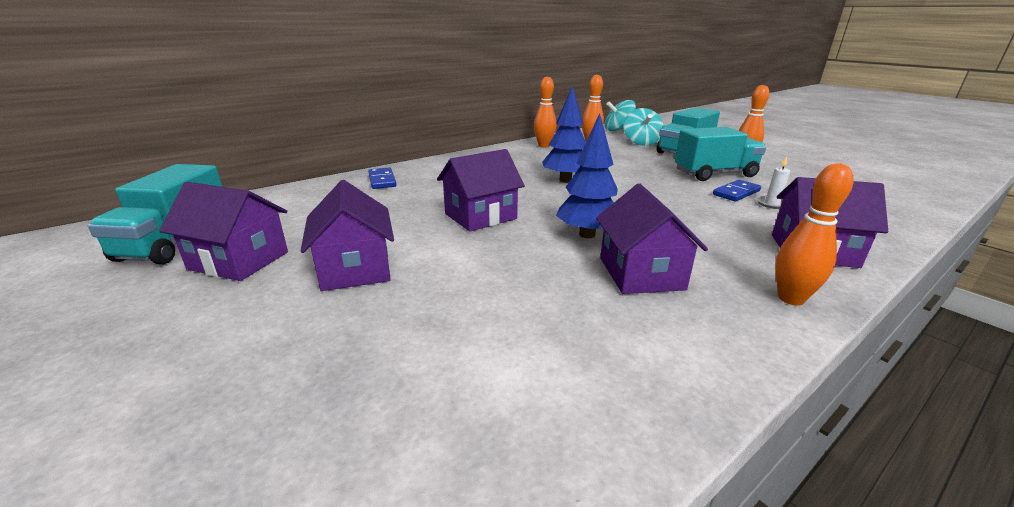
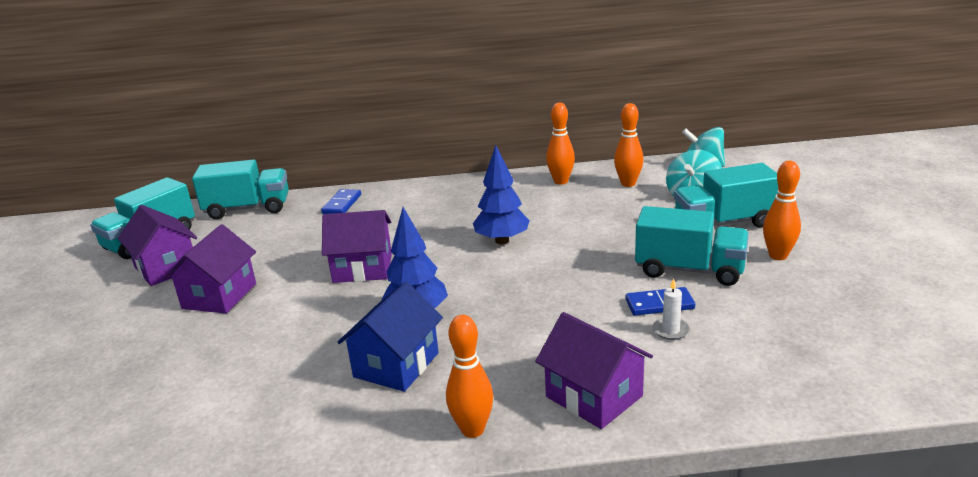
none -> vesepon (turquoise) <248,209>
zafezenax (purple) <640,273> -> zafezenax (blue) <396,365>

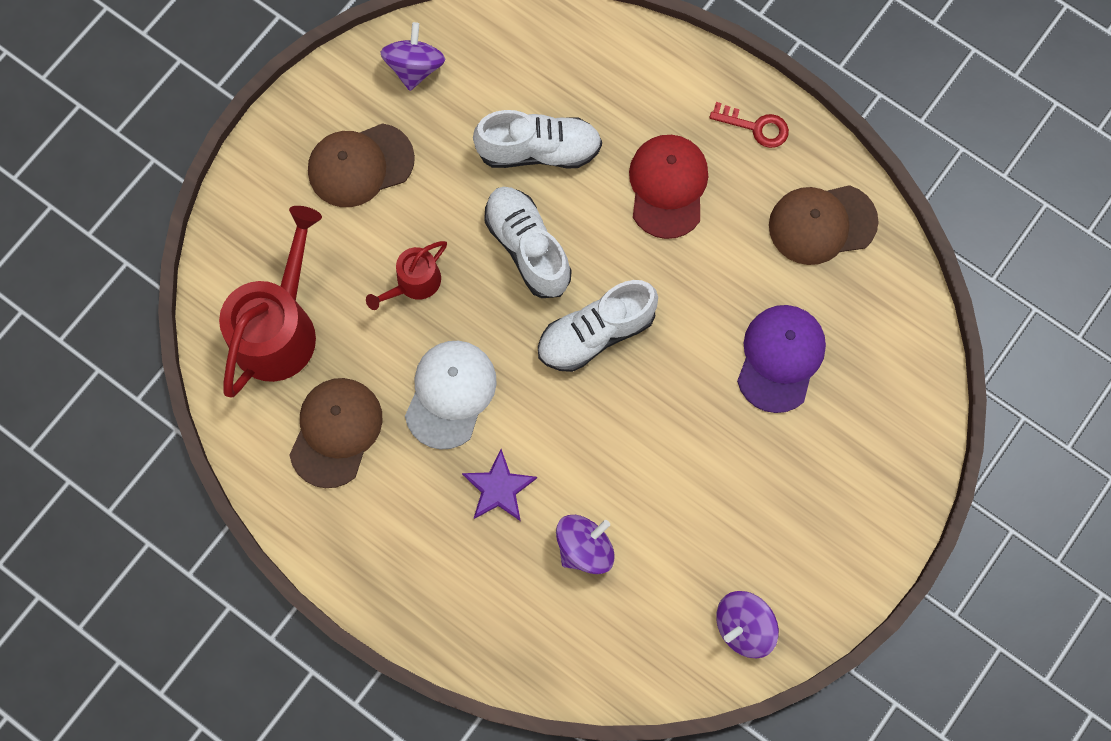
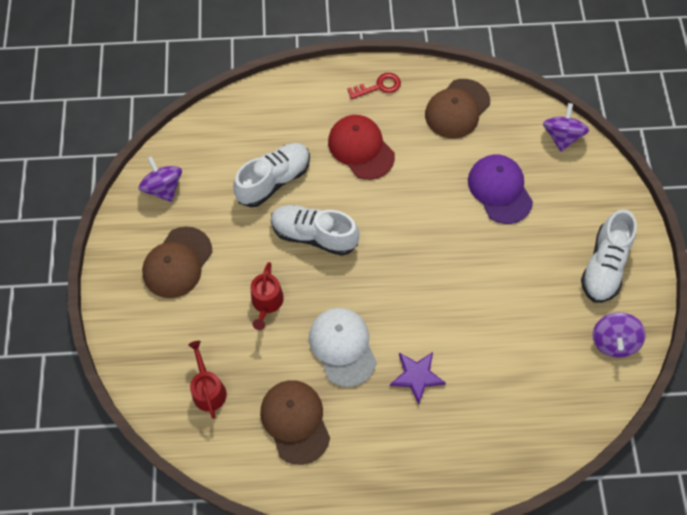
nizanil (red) <278,328> -> nizanil (red) <208,390>, x0.52
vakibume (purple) <584,548> -> vakibume (purple) <561,136>, relocated
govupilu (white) <596,333> -> govupilu (white) <604,266>, relocated

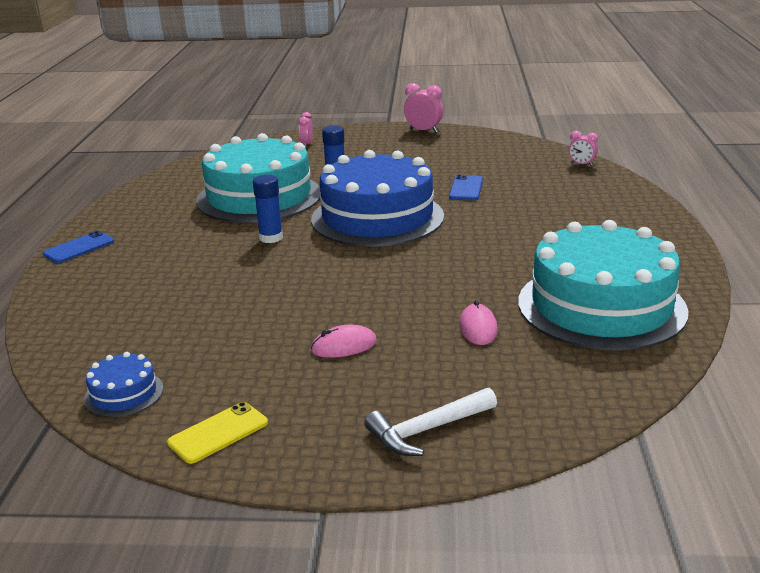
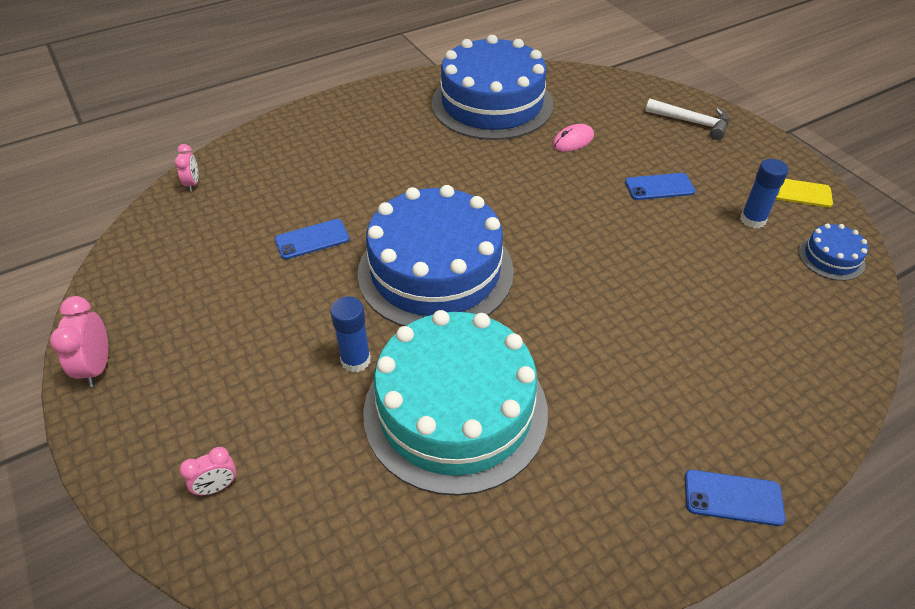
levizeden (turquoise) <601,306> -> levizeden (blue) <492,104>
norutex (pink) <344,346> -> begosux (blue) <659,187>
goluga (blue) <271,238> -> goluga (blue) <752,220>, relocated

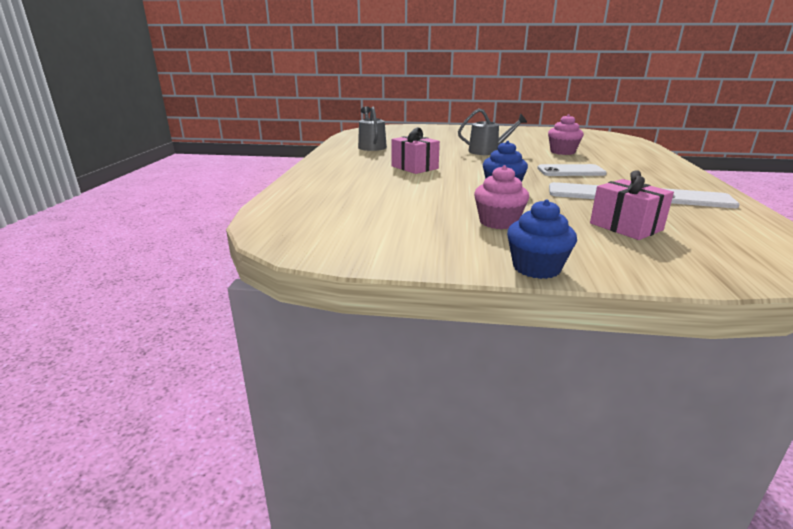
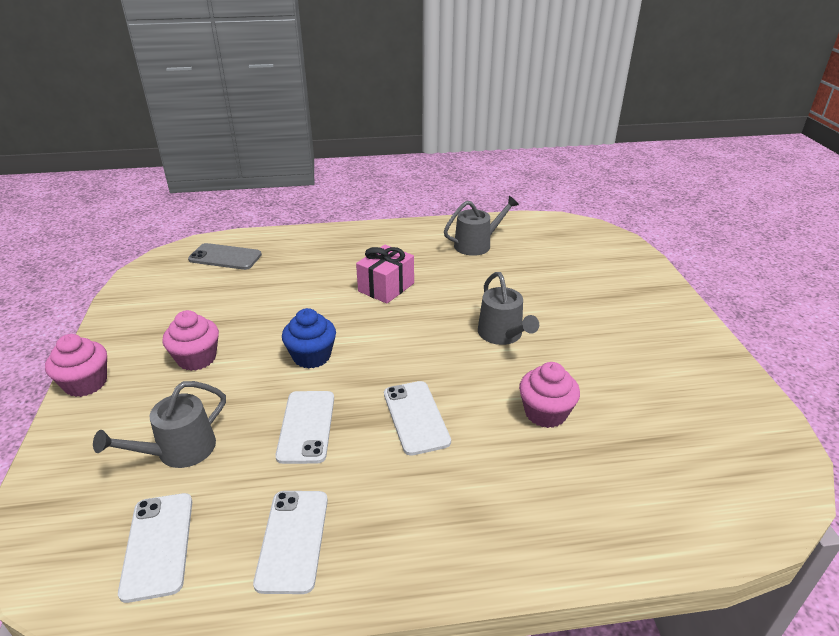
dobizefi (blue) <536,268> -> dobizefi (pink) <86,383>
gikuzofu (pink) <625,227> -> nizanil (grey) <179,451>
none -> begosux (white) <158,545>
none -> begosux (grey) <225,257>

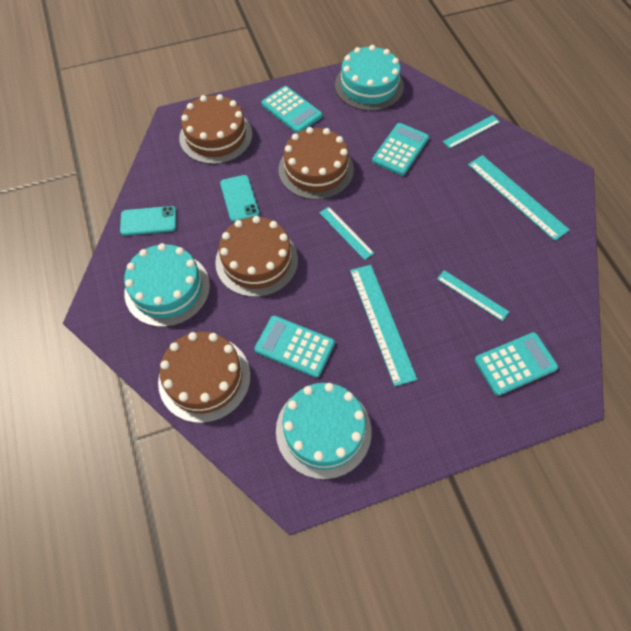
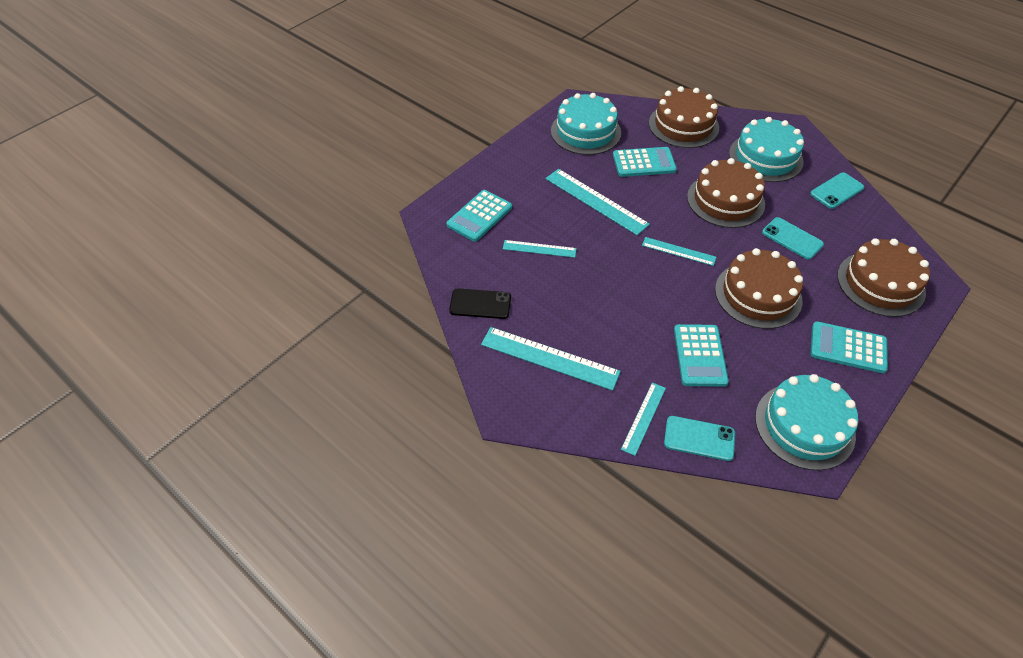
none -> begosux (black) <480,304>
none -> begosux (turquoise) <699,438>

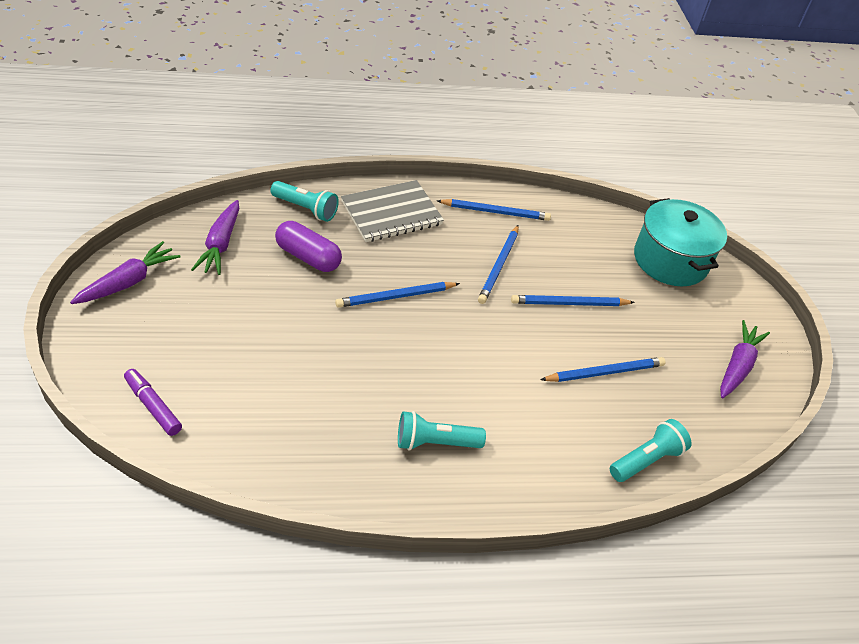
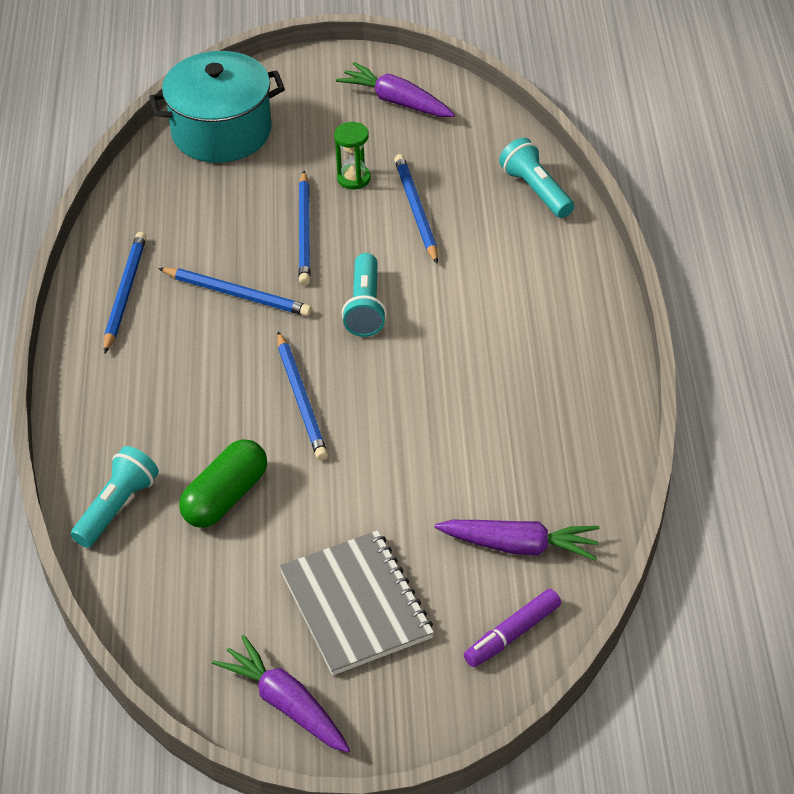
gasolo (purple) <308,257> -> gasolo (green) <225,497>
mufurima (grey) <391,213> -> mufurima (grey) <356,605>, relocated
none -> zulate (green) <353,178>
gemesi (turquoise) <435,442> -> gemesi (turquoise) <365,307>, relocated
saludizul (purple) <221,244> -> saludizul (purple) <519,546>, relocated

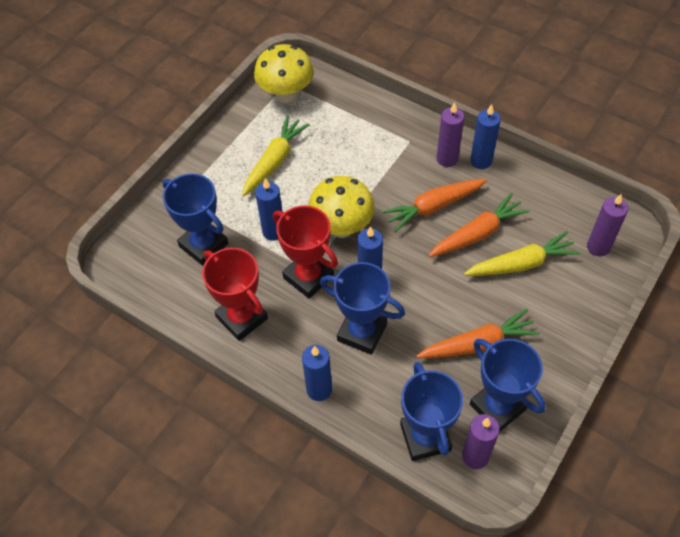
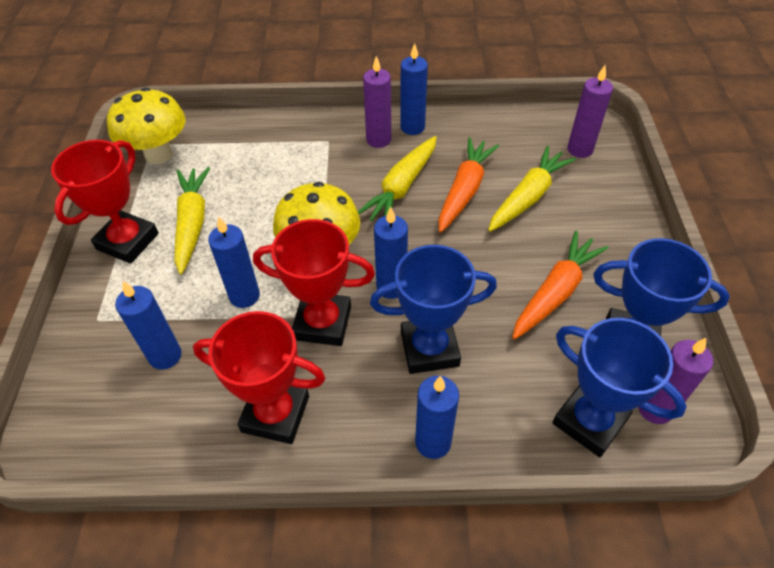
none -> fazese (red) <128,241>
fazese (blue) <203,245> -> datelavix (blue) <165,356>
saludizul (orange) <433,207> -> saludizul (yellow) <401,187>

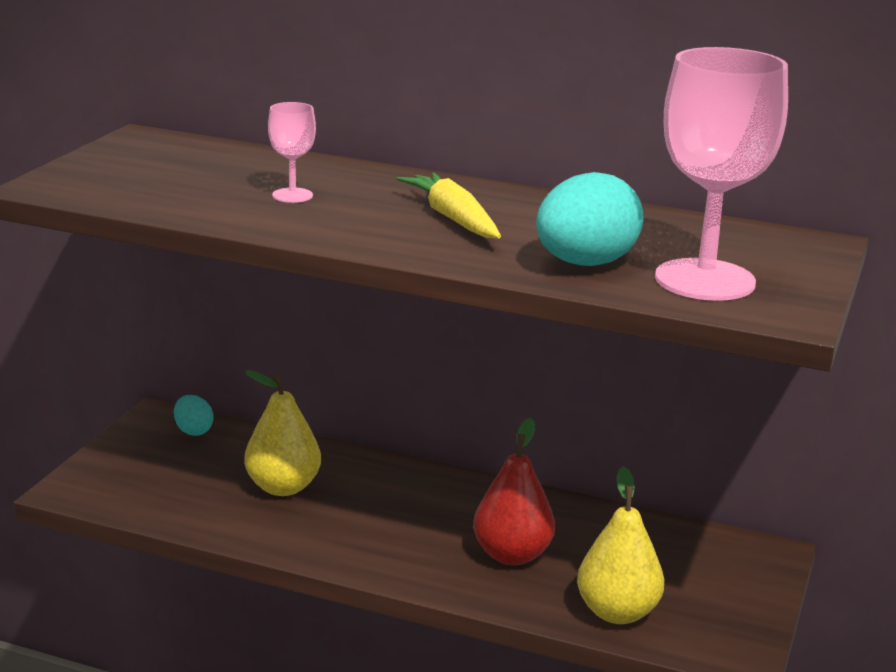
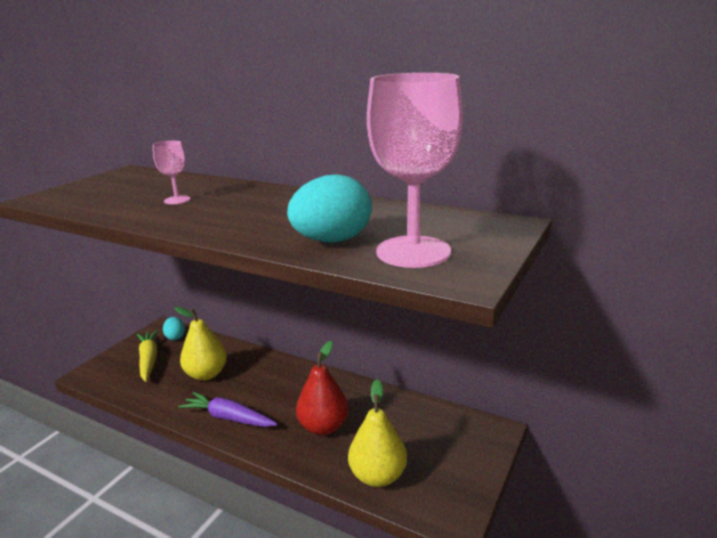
saludizul (yellow) <453,218> -> saludizul (yellow) <148,360>, relocated
none -> saludizul (purple) <229,418>

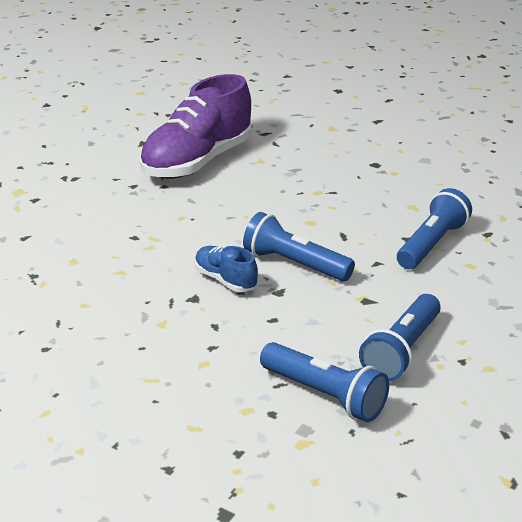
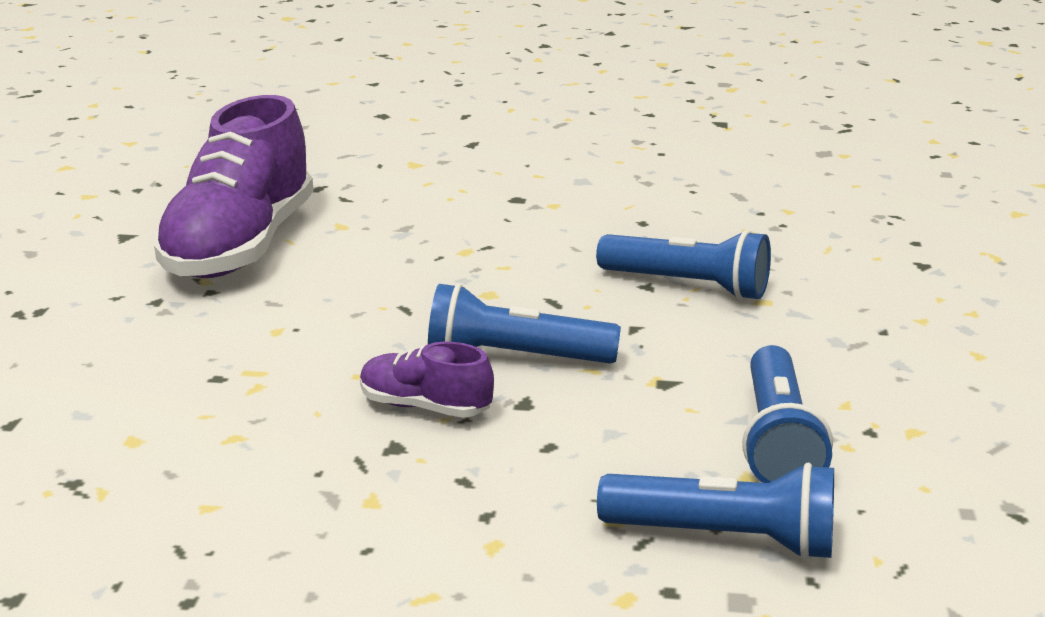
govupilu (blue) <225,280> -> govupilu (purple) <425,407>
gemesi (blue) <432,244> -> gemesi (blue) <688,286>, 105 degrees clockwise

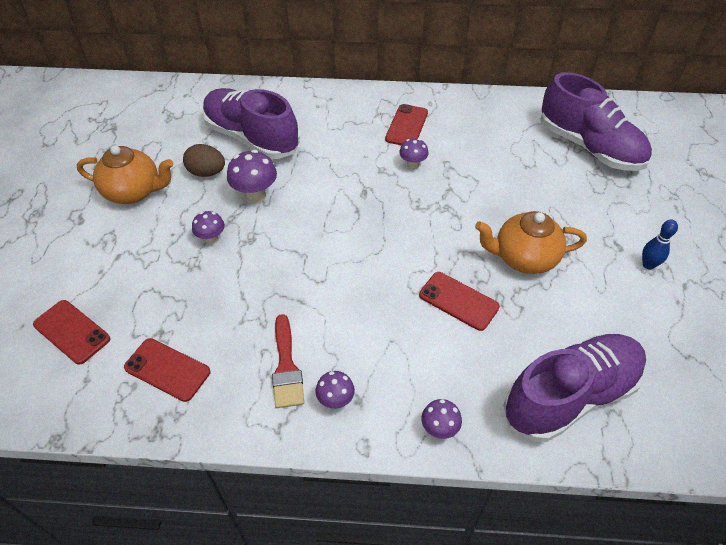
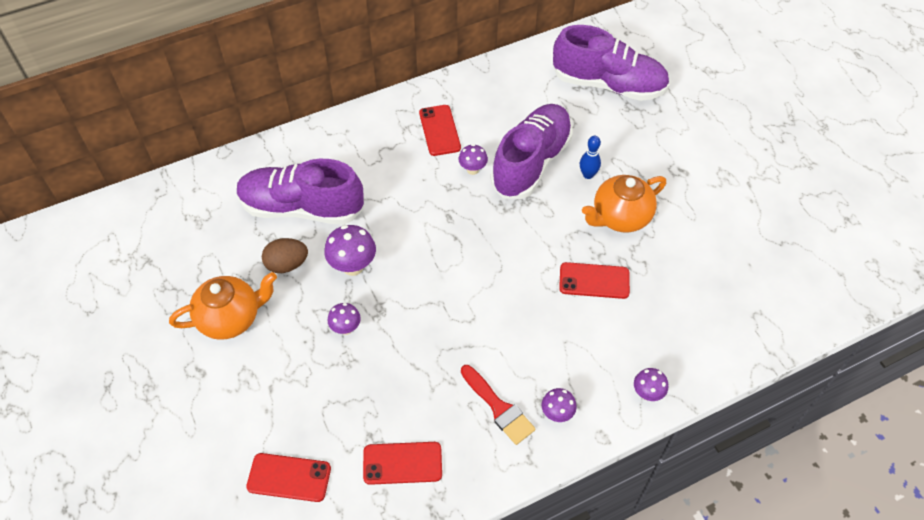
govupilu (purple) <570,396> -> govupilu (purple) <531,162>, relocated
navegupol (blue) <648,265> -> navegupol (blue) <588,175>, relocated

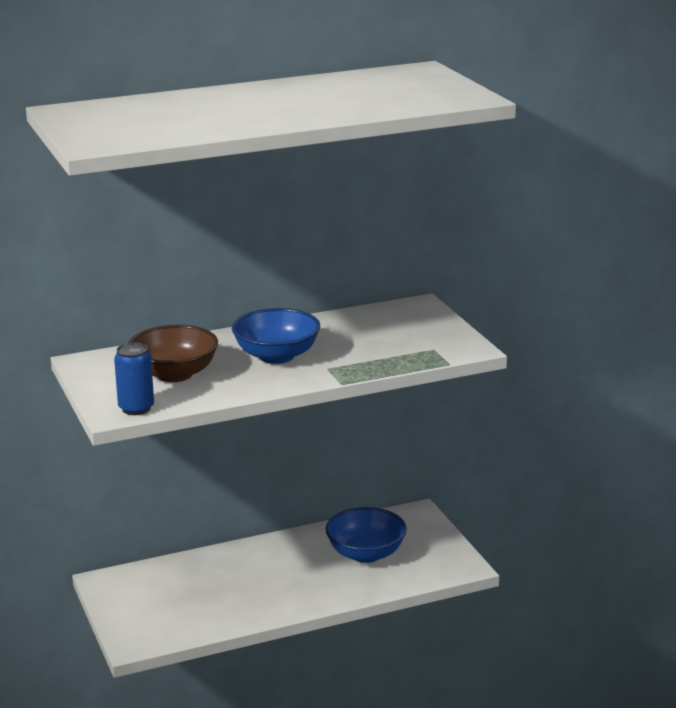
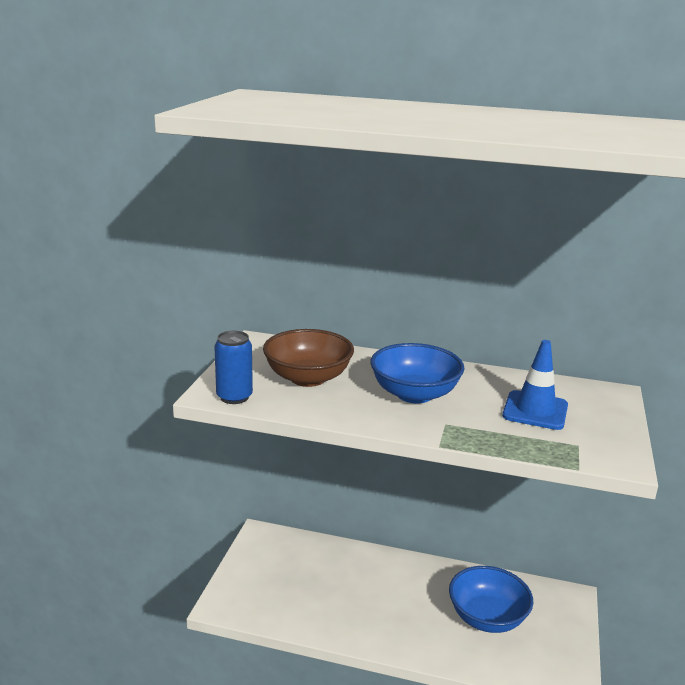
none -> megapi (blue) <535,411>

